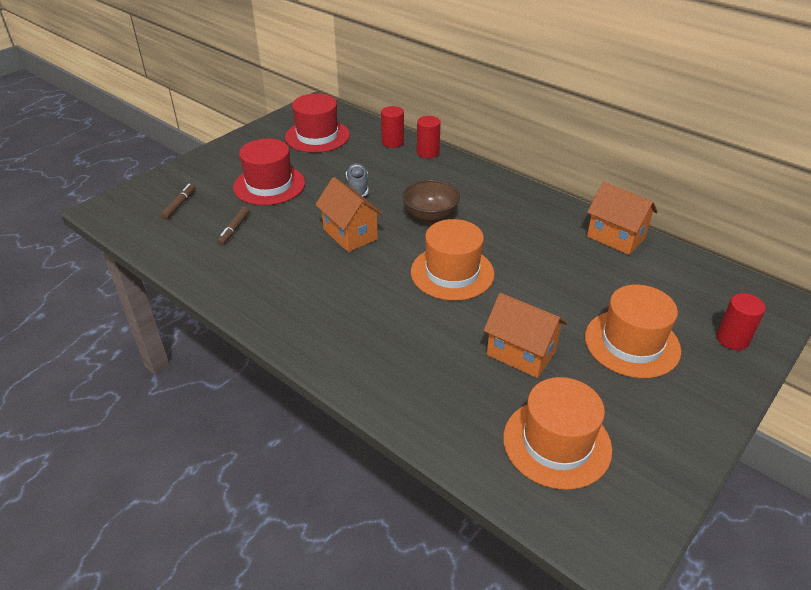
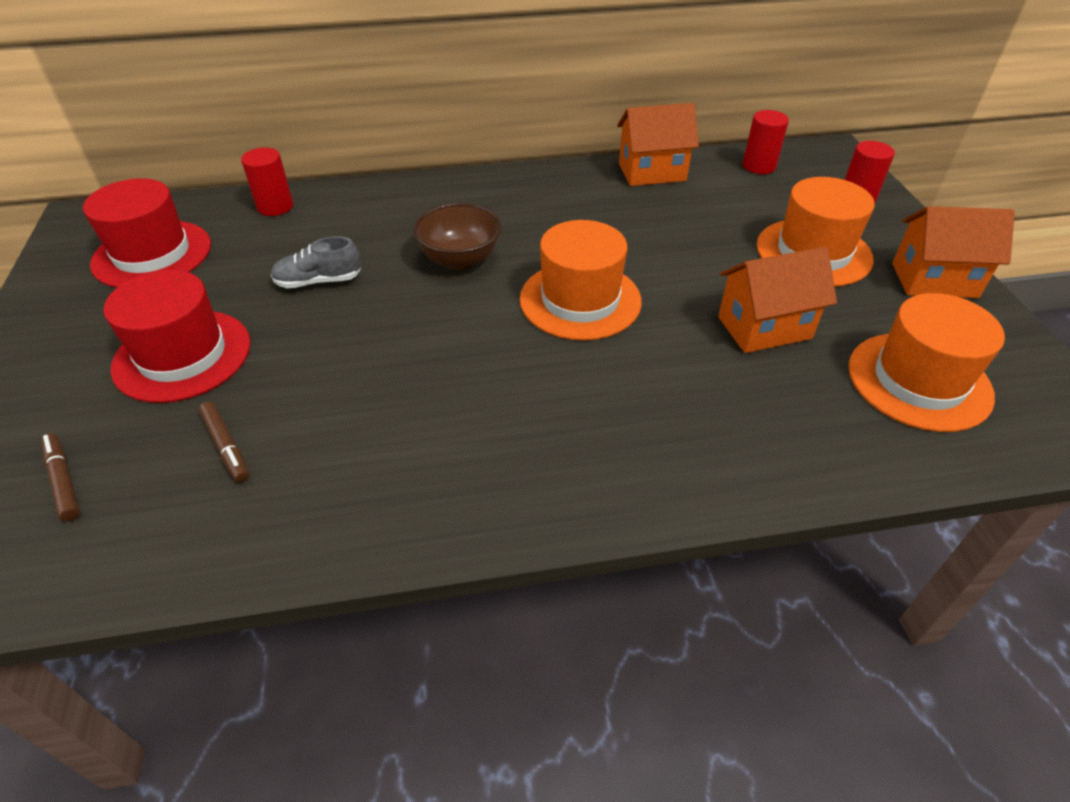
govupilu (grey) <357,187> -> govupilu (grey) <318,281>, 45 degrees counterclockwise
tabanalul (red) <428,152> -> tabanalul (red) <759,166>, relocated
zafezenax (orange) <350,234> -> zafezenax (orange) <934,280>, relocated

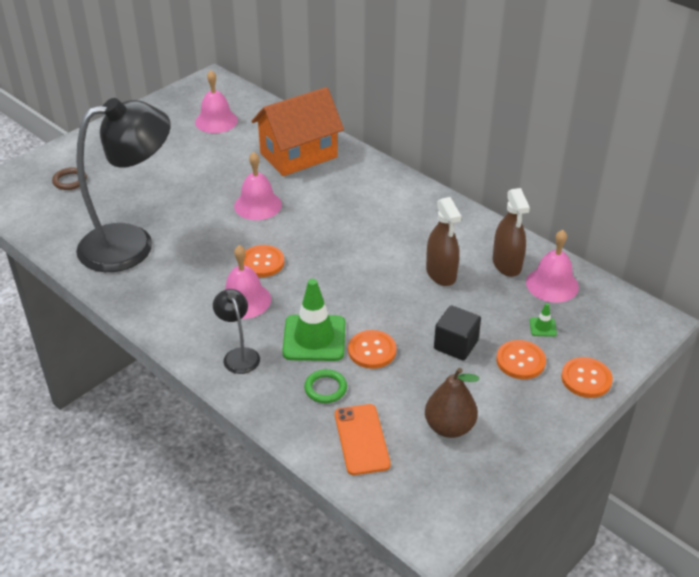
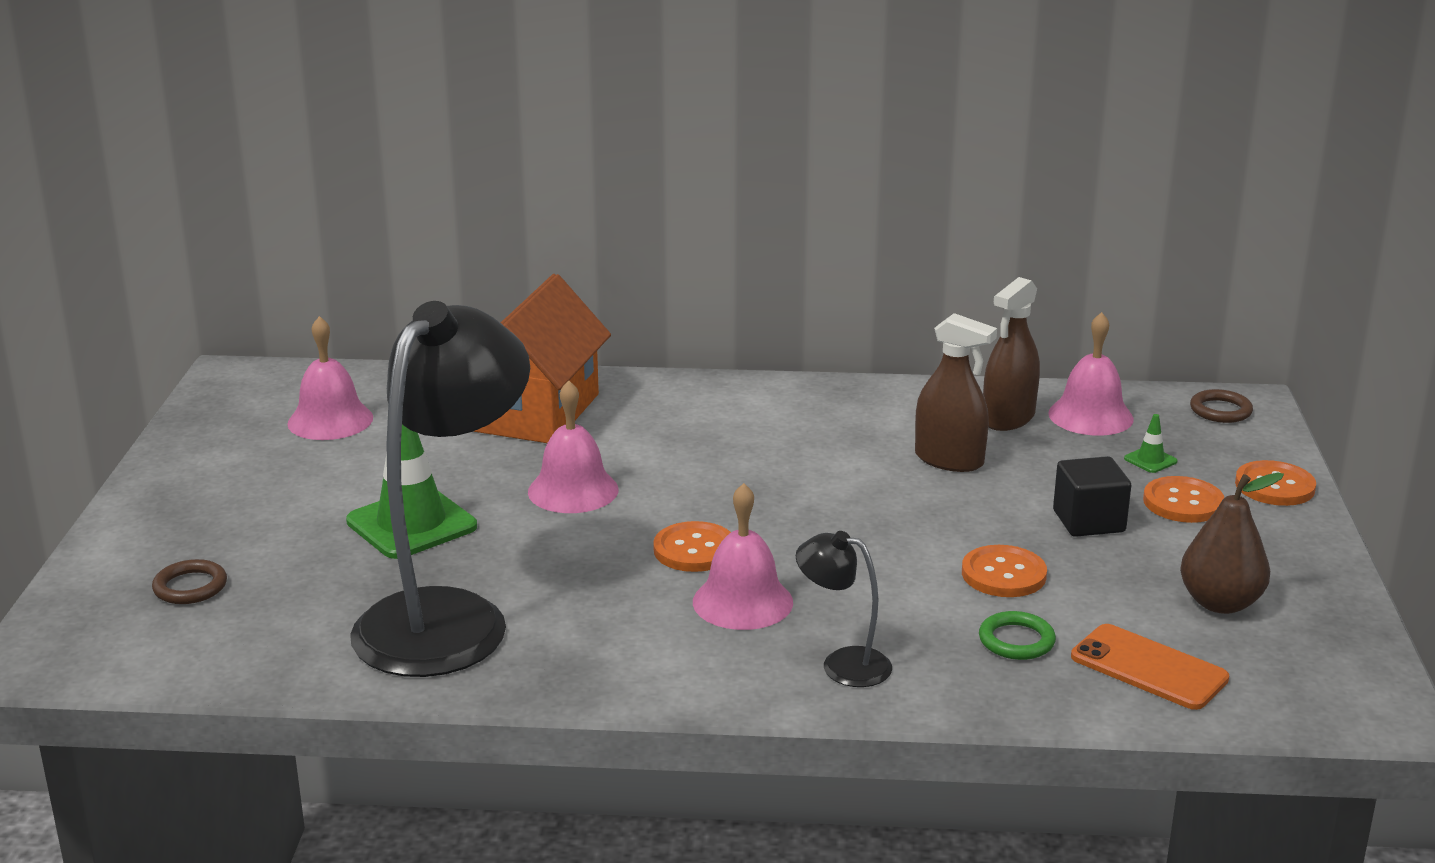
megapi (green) <314,338> -> megapi (green) <411,524>, relocated
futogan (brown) <507,264> -> futogan (brown) <1008,418>, 90 degrees clockwise
none -> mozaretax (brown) <1220,410>

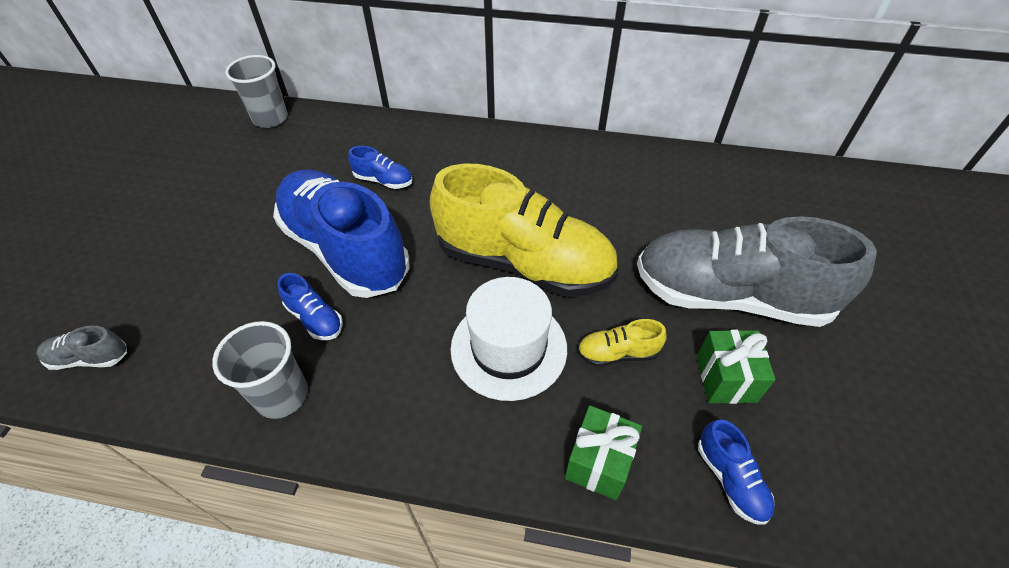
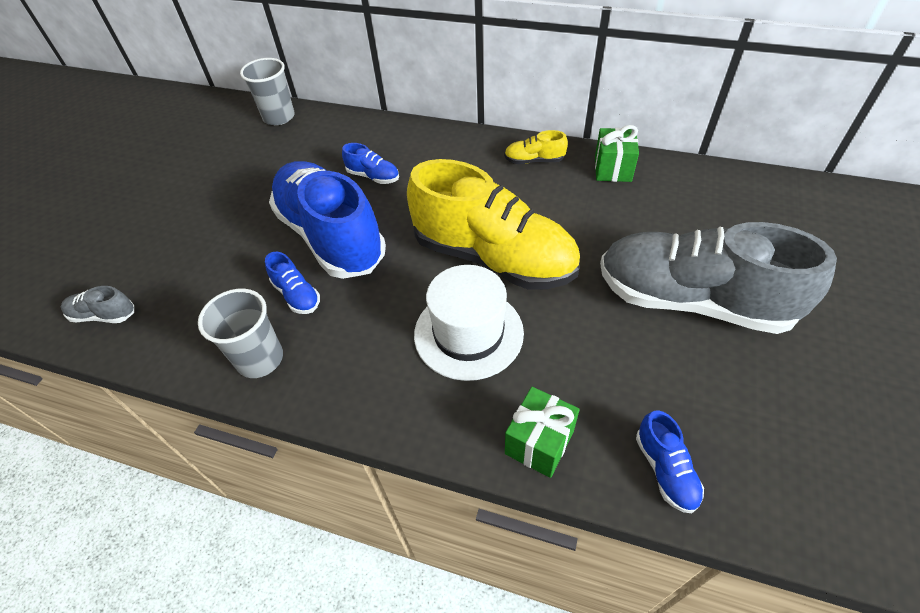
govupilu (yellow) <617,353> -> govupilu (yellow) <534,160>, relocated
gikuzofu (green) <725,378> -> gikuzofu (green) <612,169>, relocated

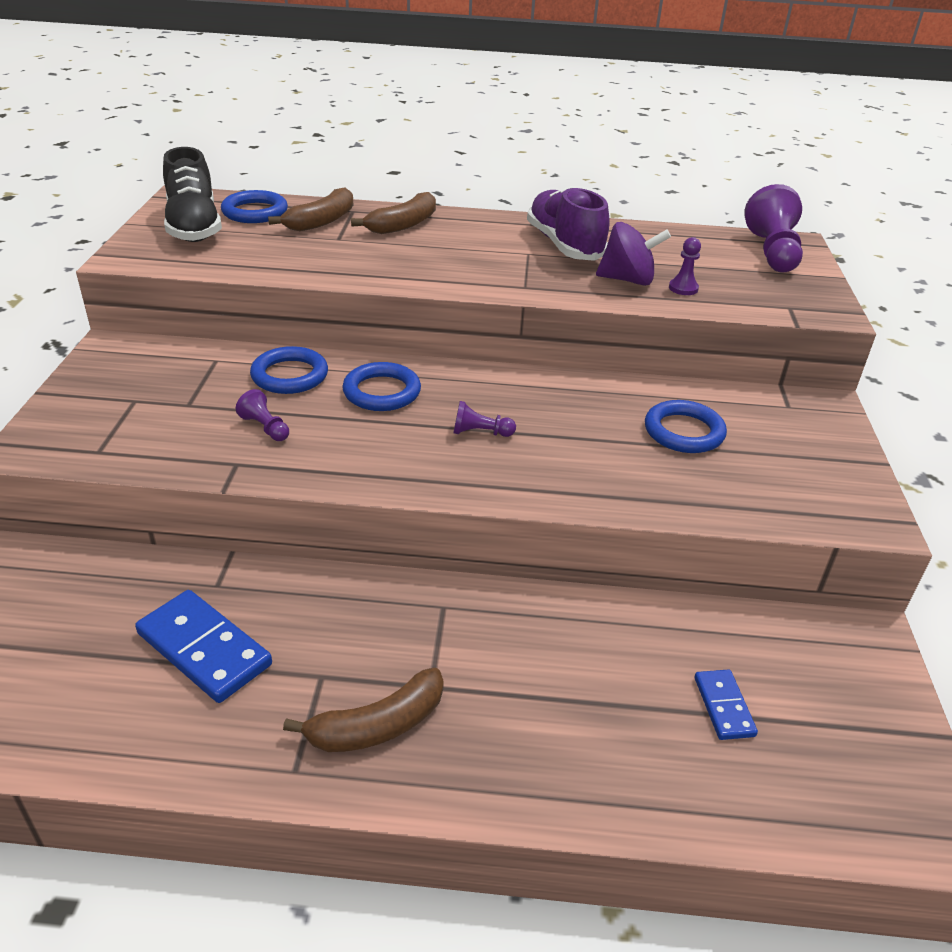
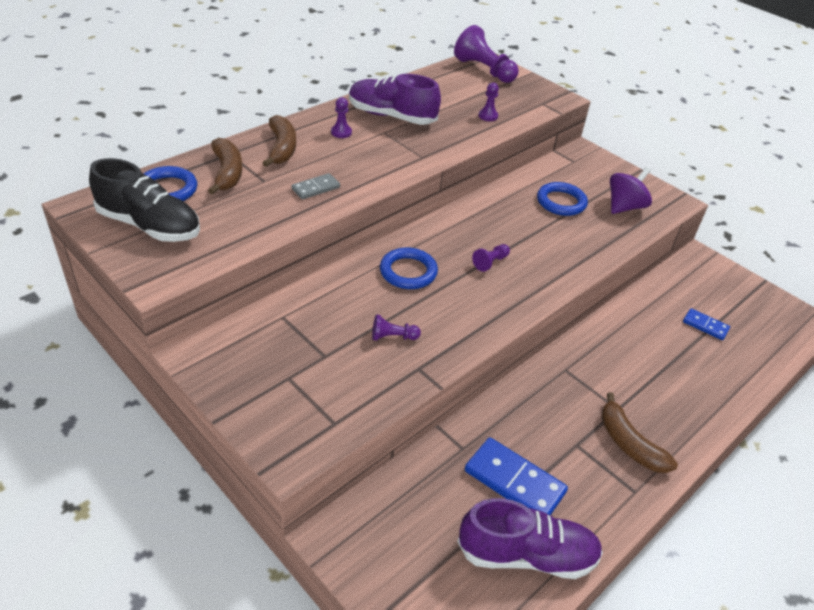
none -> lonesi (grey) <315,188>
none -> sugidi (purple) <341,132>
none -> govupilu (purple) <527,555>
lonesi (blue) <204,649> -> lonesi (blue) <514,482>, 45 degrees clockwise
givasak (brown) <377,725> -> givasak (brown) <629,443>, 135 degrees clockwise
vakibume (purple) <627,280> -> vakibume (purple) <624,207>, relocated
mozaretax (blue) <290,375> -> none

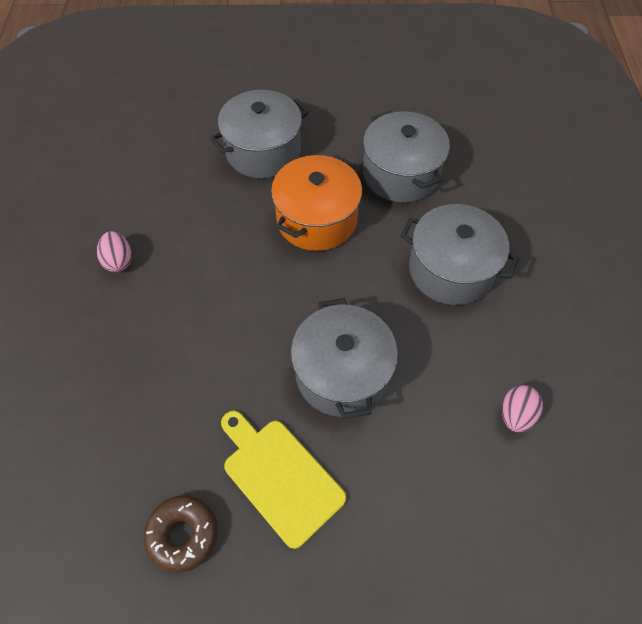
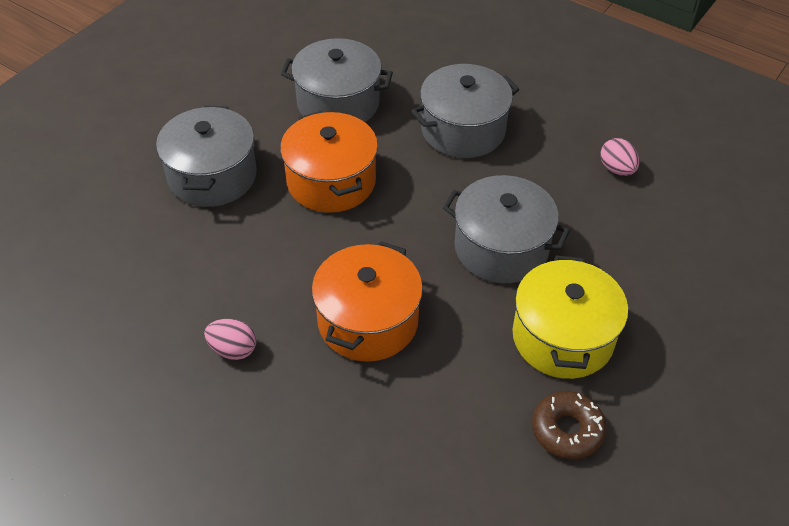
none -> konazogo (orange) <368,321>
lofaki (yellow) <279,476> -> konazogo (yellow) <562,337>

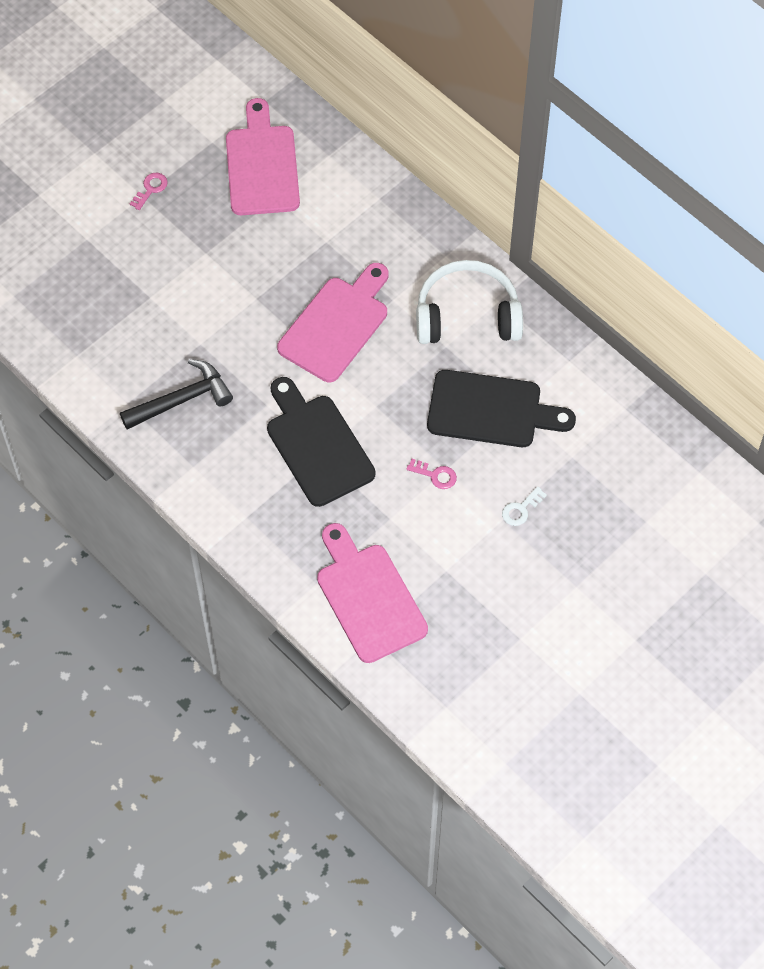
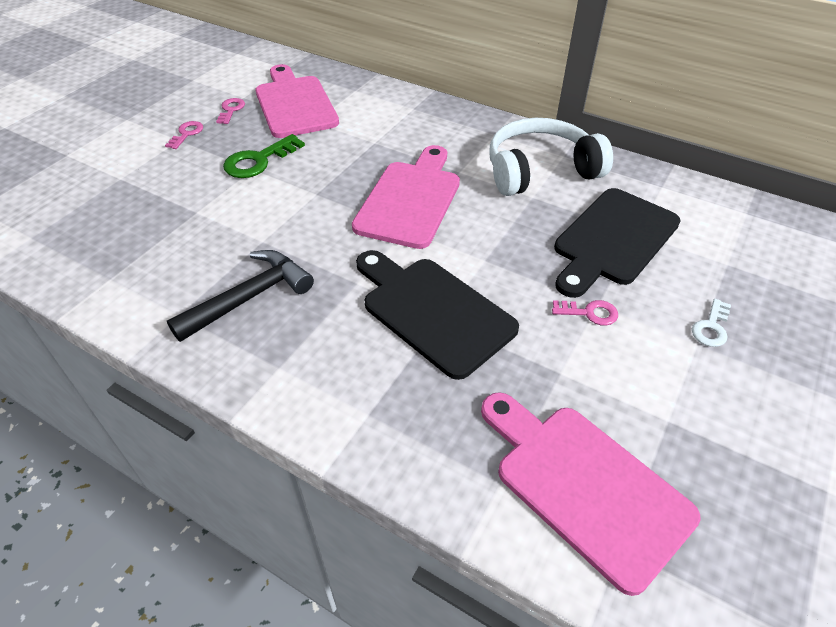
none -> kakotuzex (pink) <231,110>
none -> kakotuzex (green) <259,161>
lofaki (black) <491,410> -> lofaki (black) <613,240>, 135 degrees clockwise

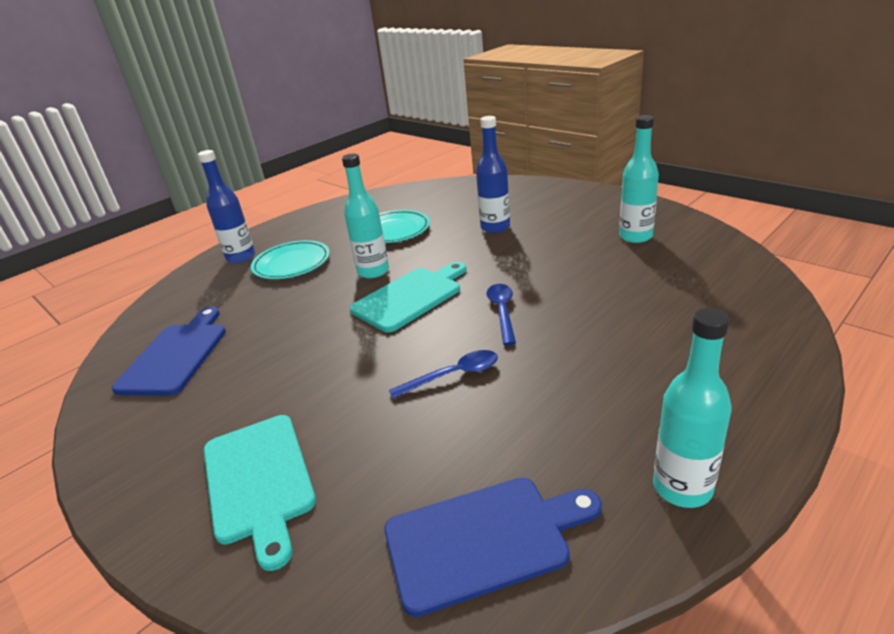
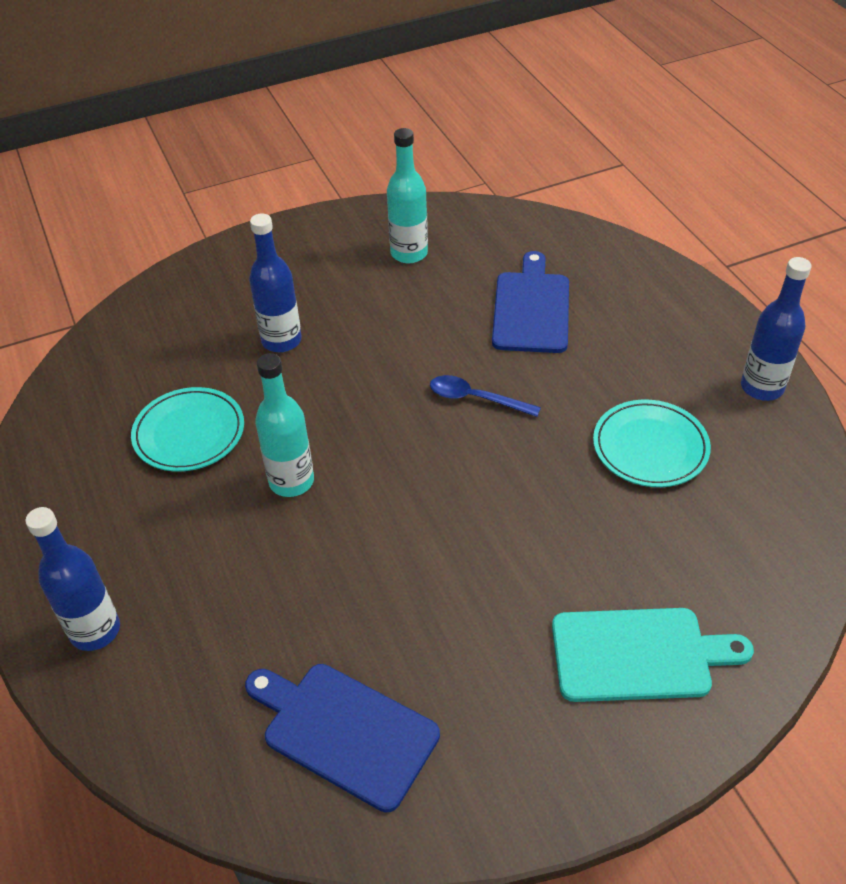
lofaki (blue) <483,540> -> lofaki (blue) <531,308>, relocated
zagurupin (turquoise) <291,263> -> zagurupin (turquoise) <650,447>, relocated
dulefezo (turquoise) <682,487> -> dulefezo (blue) <762,387>
lofaki (turquoise) <410,297> -> none
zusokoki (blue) <453,375> -> none

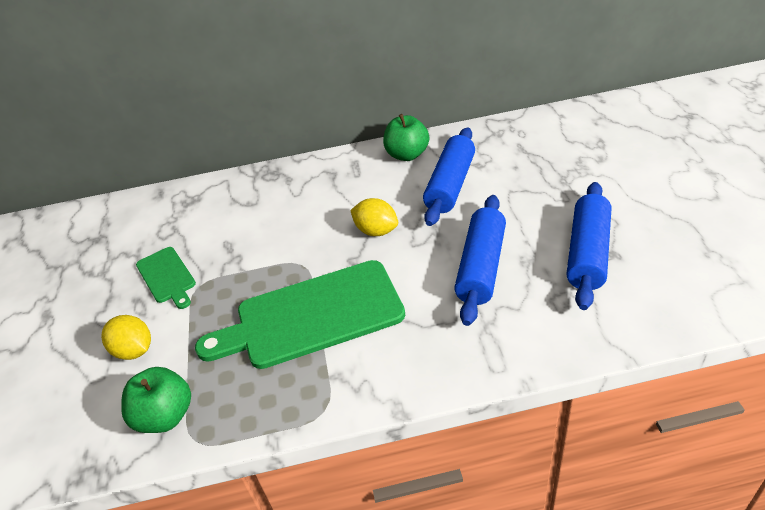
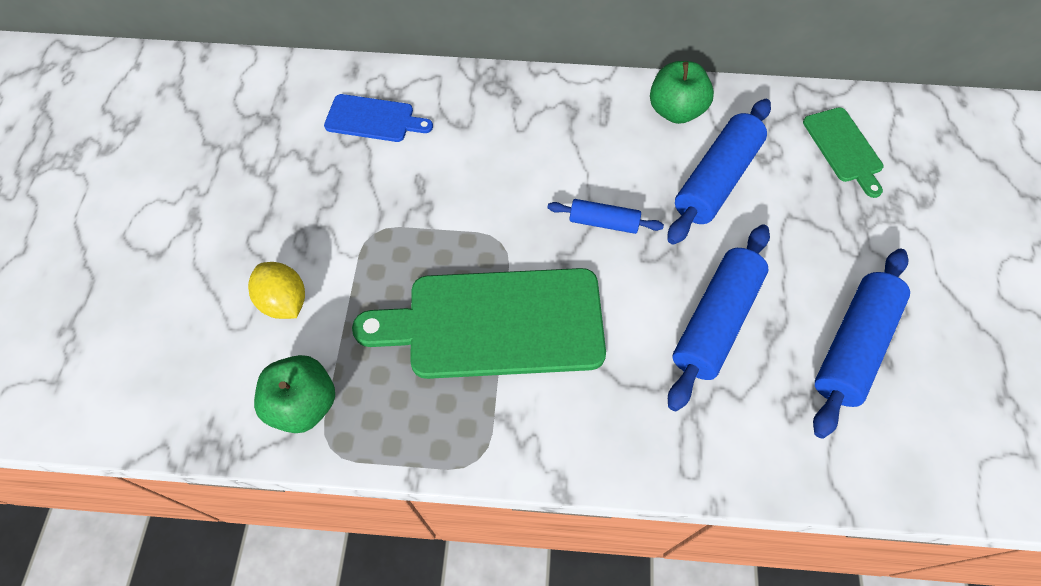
none -> lofaki (blue) <373,119>
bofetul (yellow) <376,231> -> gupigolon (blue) <603,222>
lofaki (green) <167,276> -> lofaki (green) <844,148>, relocated

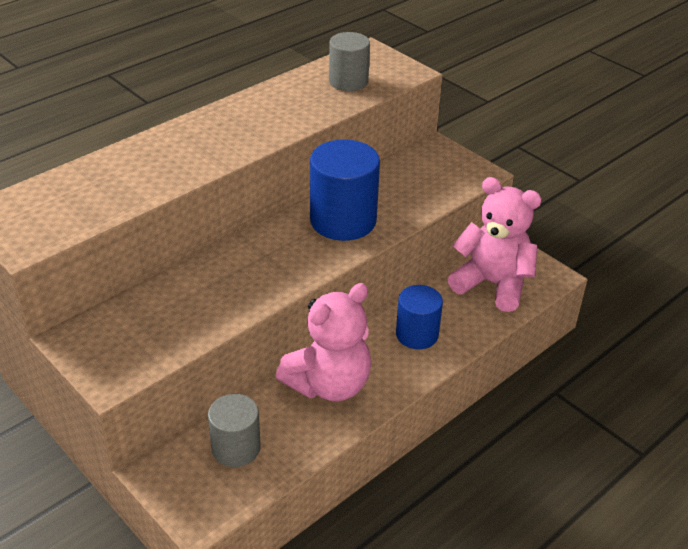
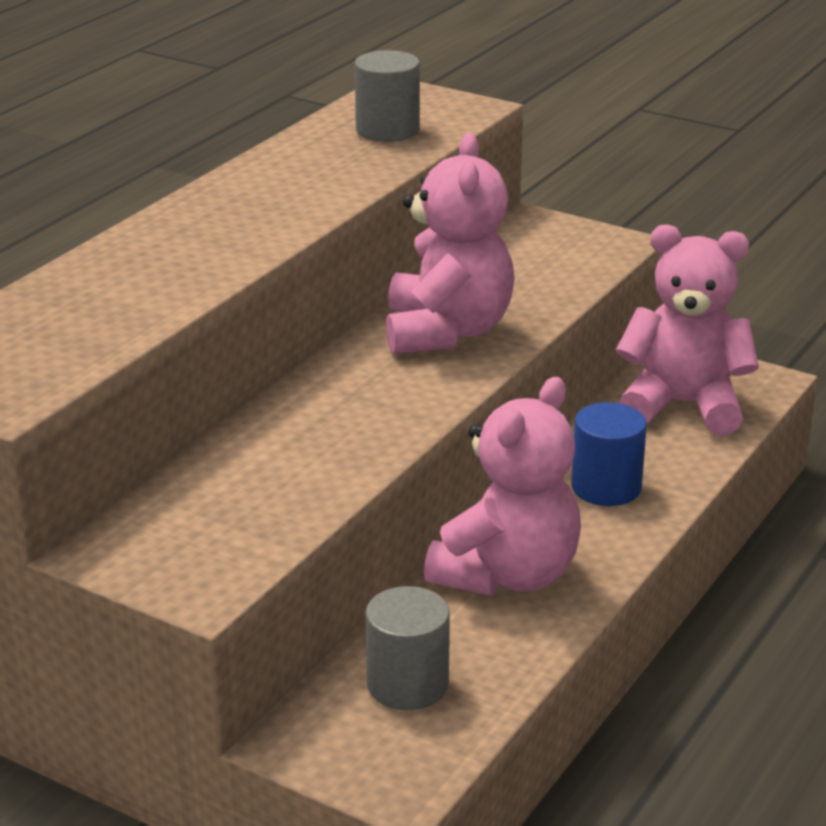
tabanalul (blue) <343,220> -> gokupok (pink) <447,331>

